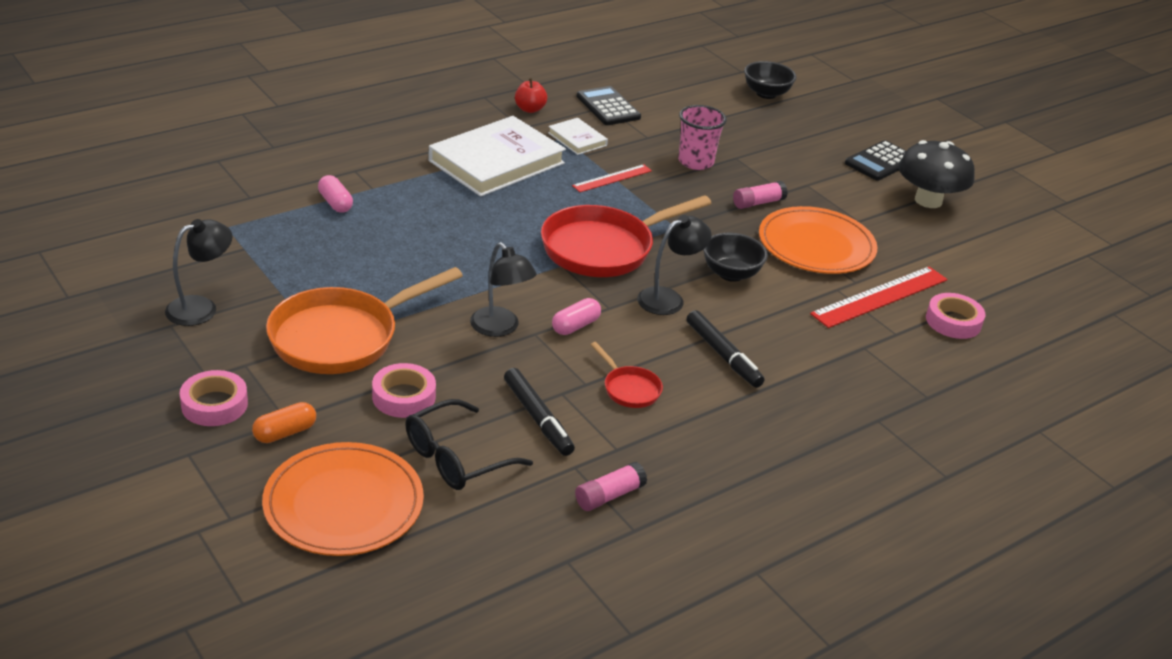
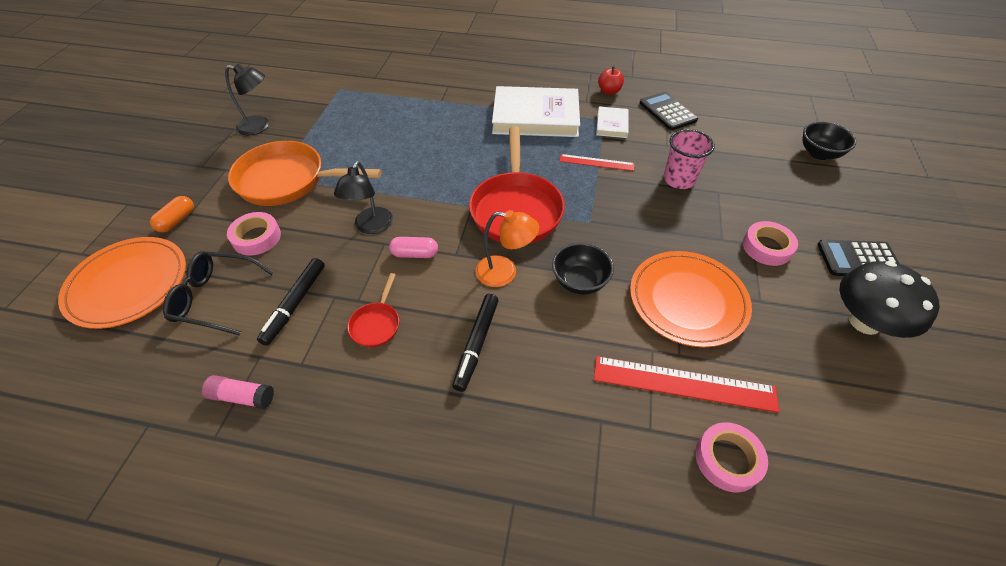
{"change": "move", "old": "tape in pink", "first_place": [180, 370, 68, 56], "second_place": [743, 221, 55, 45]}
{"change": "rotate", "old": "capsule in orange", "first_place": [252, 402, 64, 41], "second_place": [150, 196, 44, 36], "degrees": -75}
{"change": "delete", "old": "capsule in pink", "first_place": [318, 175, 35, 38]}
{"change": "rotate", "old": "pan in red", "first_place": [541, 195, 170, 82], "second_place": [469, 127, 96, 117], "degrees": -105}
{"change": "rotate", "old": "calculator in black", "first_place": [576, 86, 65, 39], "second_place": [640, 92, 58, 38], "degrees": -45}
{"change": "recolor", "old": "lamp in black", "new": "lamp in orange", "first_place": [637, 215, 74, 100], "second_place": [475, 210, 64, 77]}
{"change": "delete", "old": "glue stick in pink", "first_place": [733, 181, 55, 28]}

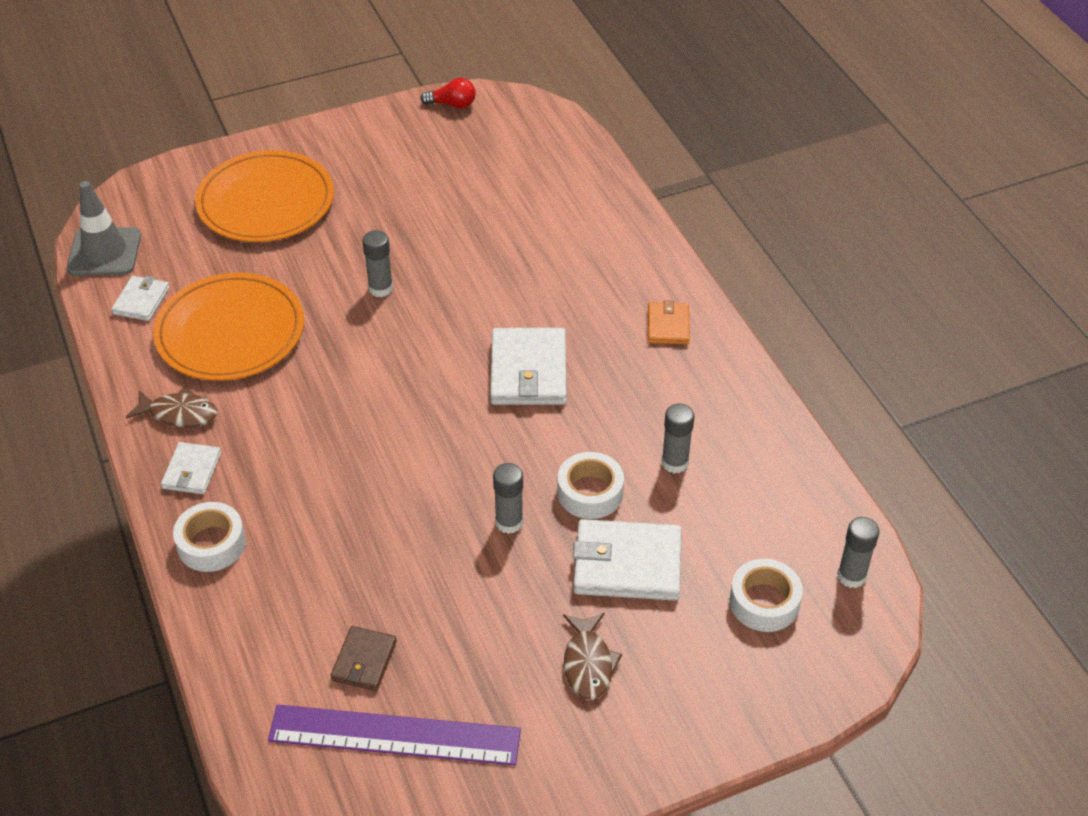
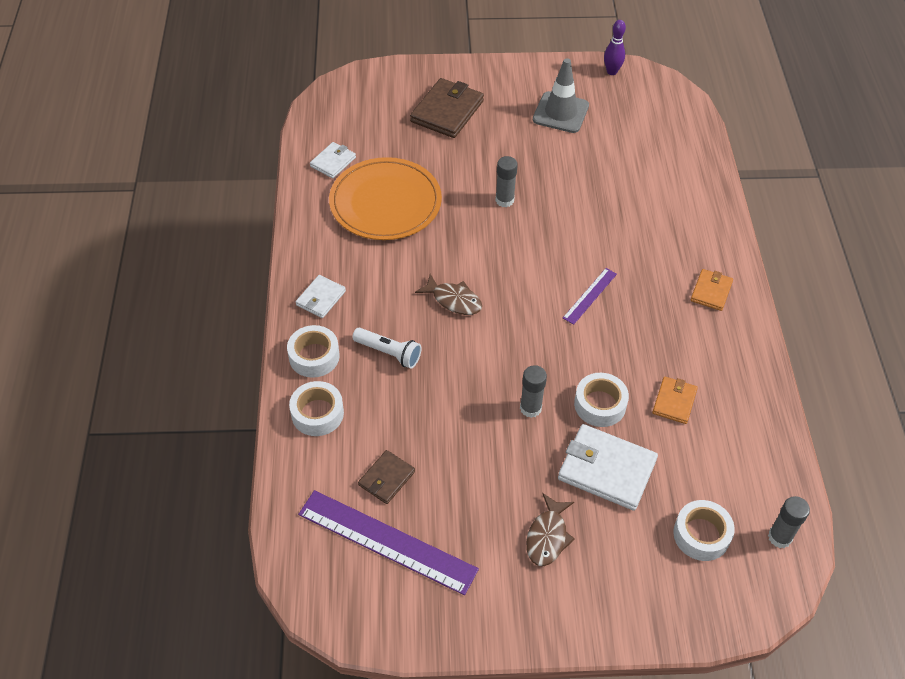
{"change": "move", "old": "traffic cone in grey", "first_place": [67, 181, 74, 95], "second_place": [533, 58, 56, 75]}
{"change": "move", "old": "fish in brown", "first_place": [126, 387, 91, 40], "second_place": [415, 274, 67, 41]}
{"change": "replace", "old": "plate in orange", "new": "wallet in brown", "first_place": [195, 150, 139, 92], "second_place": [410, 78, 74, 60]}
{"change": "replace", "old": "light bulb in red", "new": "bowling pin in purple", "first_place": [421, 78, 55, 31], "second_place": [604, 20, 22, 55]}
{"change": "replace", "old": "wallet in white", "new": "ruler in purple", "first_place": [490, 328, 77, 77], "second_place": [563, 268, 54, 57]}
{"change": "replace", "old": "glue stick in grey", "new": "wallet in orange", "first_place": [661, 404, 33, 69], "second_place": [652, 377, 46, 47]}
{"change": "insert", "new": "tape in white", "second_place": [289, 381, 55, 55]}
{"change": "insert", "new": "flashlight in white", "second_place": [352, 328, 69, 40]}

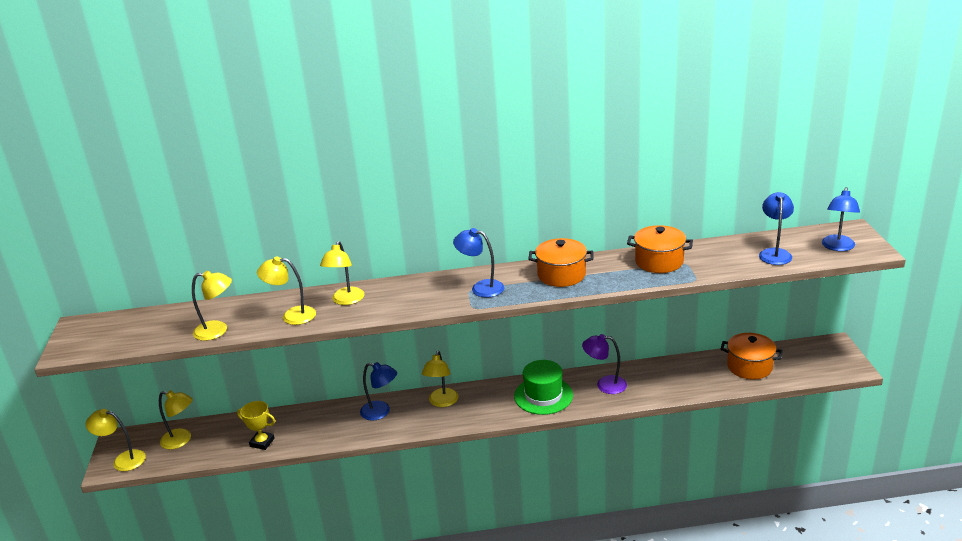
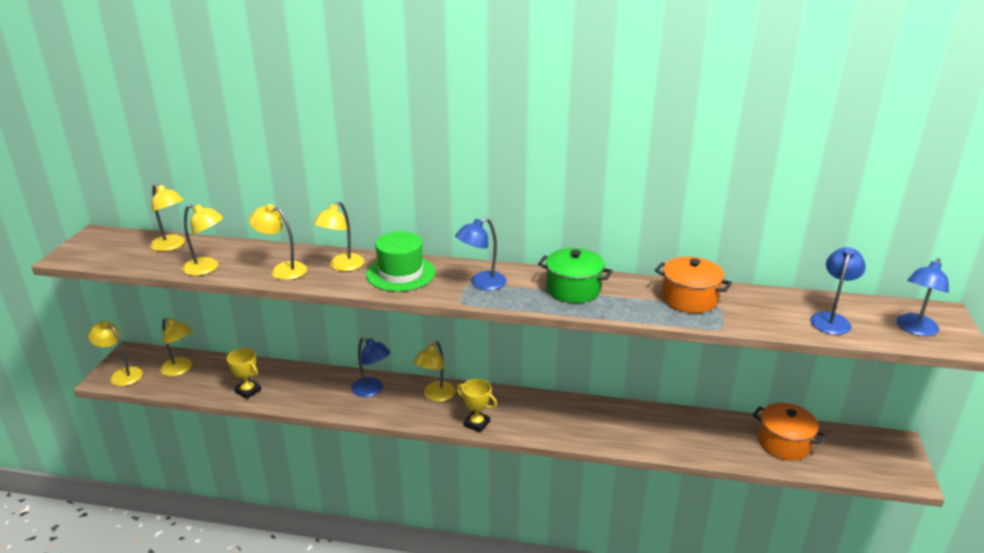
{"change": "rotate", "old": "lamp in blue", "first_place": [453, 228, 51, 70], "second_place": [455, 218, 52, 72], "degrees": -75}
{"change": "move", "old": "hat in green", "first_place": [514, 360, 59, 55], "second_place": [366, 231, 70, 61]}
{"change": "recolor", "old": "pot in orange", "new": "pot in green", "first_place": [528, 238, 66, 49], "second_place": [538, 248, 75, 55]}
{"change": "delete", "old": "lamp in purple", "first_place": [582, 334, 45, 60]}
{"change": "insert", "new": "lamp in yellow", "second_place": [150, 184, 35, 67]}
{"change": "insert", "new": "trophy in yellow", "second_place": [457, 379, 40, 54]}

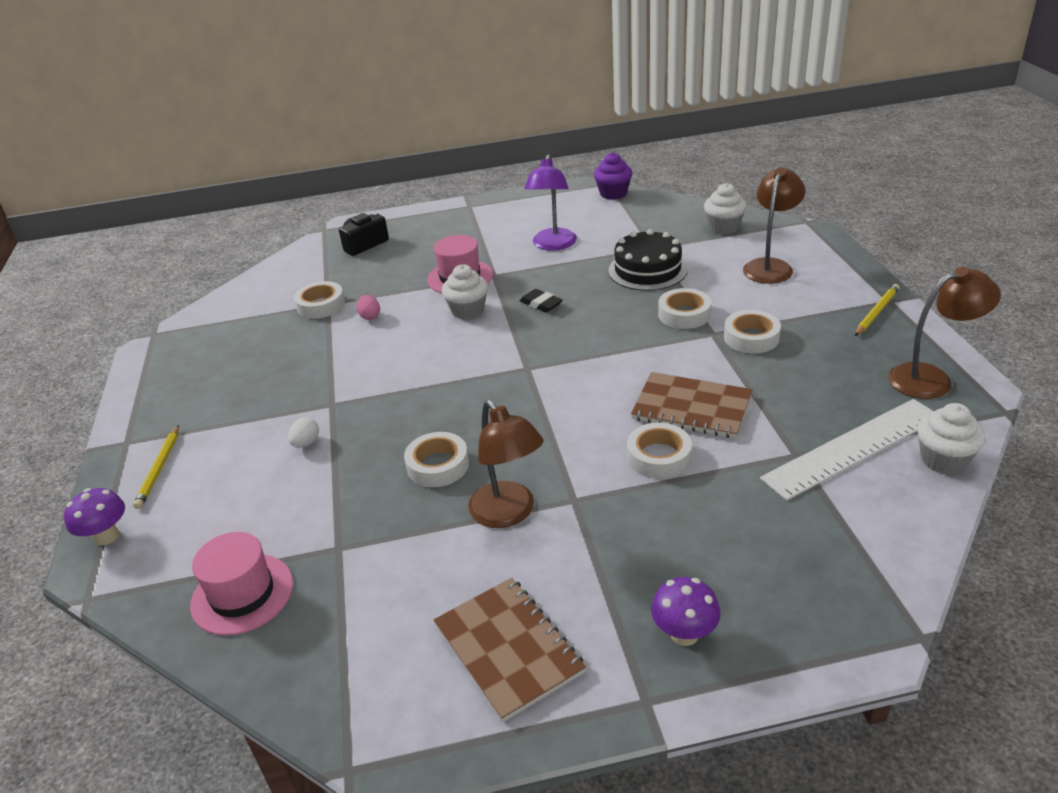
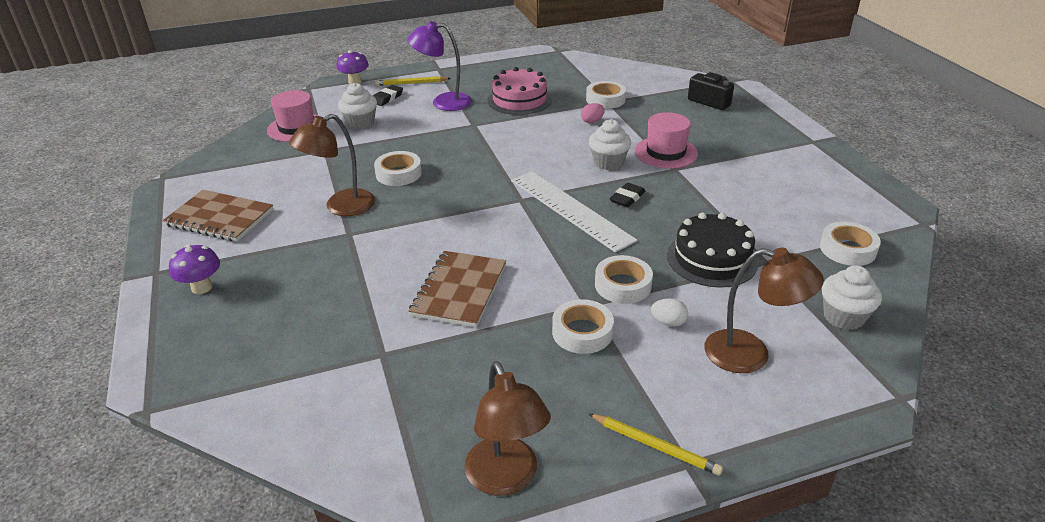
{"change": "move", "old": "egg in white", "first_place": [288, 417, 31, 31], "second_place": [651, 299, 37, 27]}
{"change": "rotate", "old": "notebook in brown", "first_place": [434, 578, 152, 144], "second_place": [163, 190, 110, 52], "degrees": 60}
{"change": "move", "old": "lamp in purple", "first_place": [524, 154, 53, 97], "second_place": [407, 21, 65, 90]}
{"change": "delete", "old": "cupcake in purple", "first_place": [594, 152, 38, 48]}
{"change": "move", "old": "tape in white", "first_place": [627, 422, 65, 57], "second_place": [820, 222, 61, 44]}
{"change": "move", "old": "ruler in white", "first_place": [760, 399, 174, 101], "second_place": [511, 171, 127, 81]}
{"change": "move", "old": "cupcake in white", "first_place": [917, 403, 68, 71], "second_place": [338, 83, 39, 47]}
{"change": "insert", "new": "eraser in black", "second_place": [373, 85, 30, 21]}
{"change": "insert", "new": "cake in pink", "second_place": [488, 67, 64, 48]}

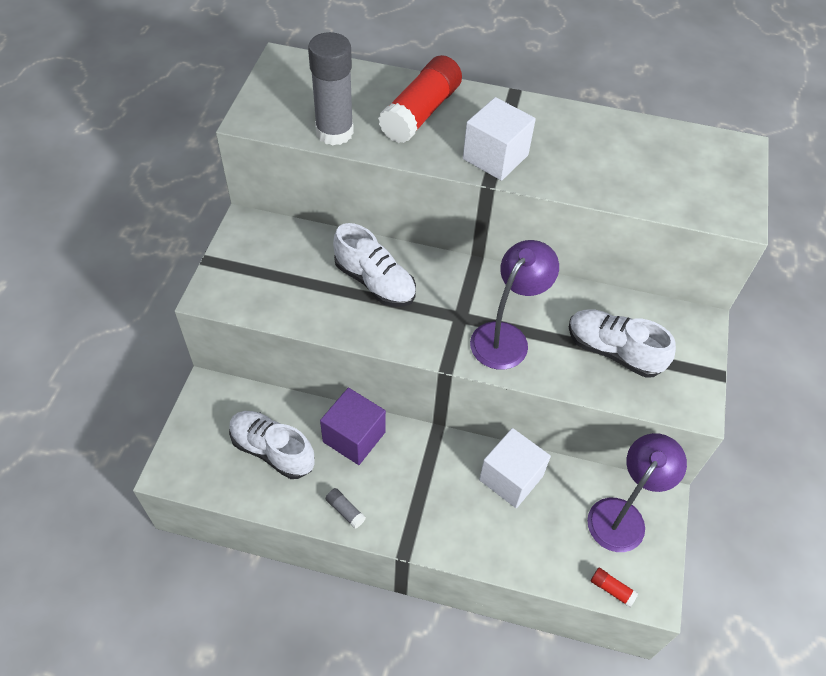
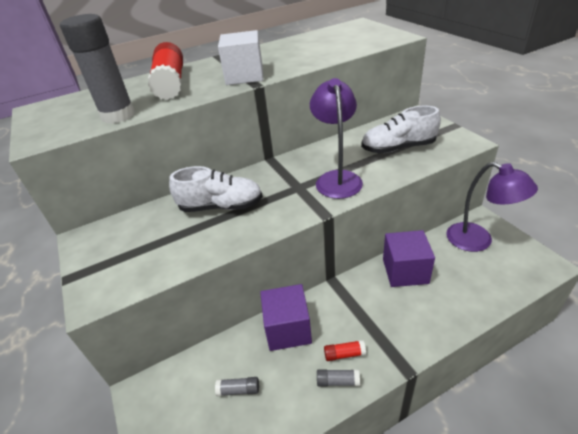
{"change": "replace", "old": "shoe in white", "new": "glue stick in grey", "first_place": [229, 411, 85, 68], "second_place": [215, 377, 44, 19]}
{"change": "recolor", "old": "cube in white", "new": "cube in purple", "first_place": [479, 428, 72, 80], "second_place": [383, 230, 52, 57]}
{"change": "rotate", "old": "lamp in purple", "first_place": [587, 433, 100, 119], "second_place": [447, 162, 91, 90], "degrees": 135}
{"change": "move", "old": "glue stick in red", "first_place": [591, 568, 48, 39], "second_place": [324, 340, 42, 21]}

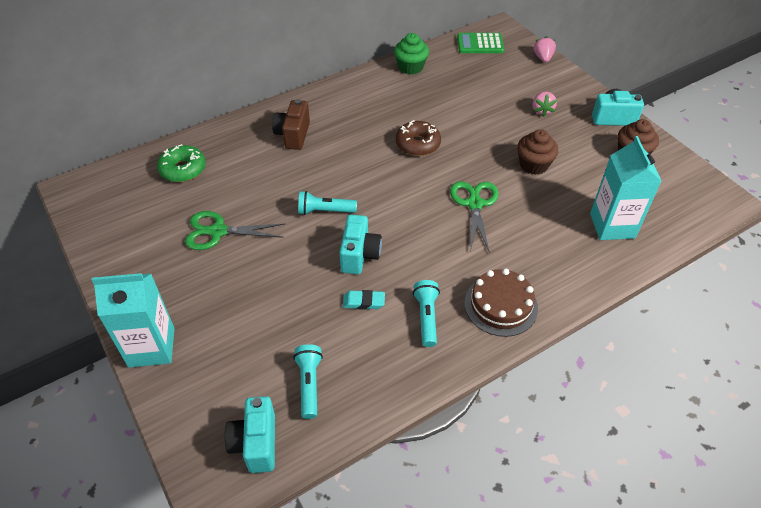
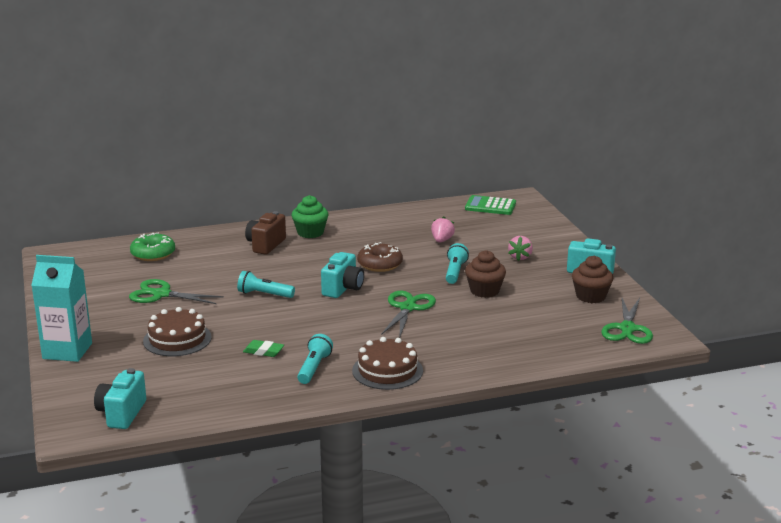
{"change": "move", "old": "flashlight in turquoise", "first_place": [293, 344, 30, 75], "second_place": [446, 243, 23, 41]}
{"change": "move", "old": "camera in turquoise", "first_place": [340, 214, 42, 60], "second_place": [321, 252, 43, 46]}
{"change": "recolor", "old": "eraser in turquoise", "new": "eraser in green", "first_place": [343, 290, 42, 20], "second_place": [243, 340, 41, 17]}
{"change": "move", "old": "cupcake in green", "first_place": [394, 33, 35, 42], "second_place": [291, 195, 37, 43]}
{"change": "move", "old": "strawberry in pink", "first_place": [534, 36, 22, 26], "second_place": [431, 216, 24, 27]}
{"change": "delete", "old": "carton in turquoise", "first_place": [590, 136, 71, 104]}
{"change": "insert", "new": "cake in brown", "second_place": [143, 307, 69, 49]}
{"change": "insert", "new": "scissors in green", "second_place": [601, 298, 52, 46]}

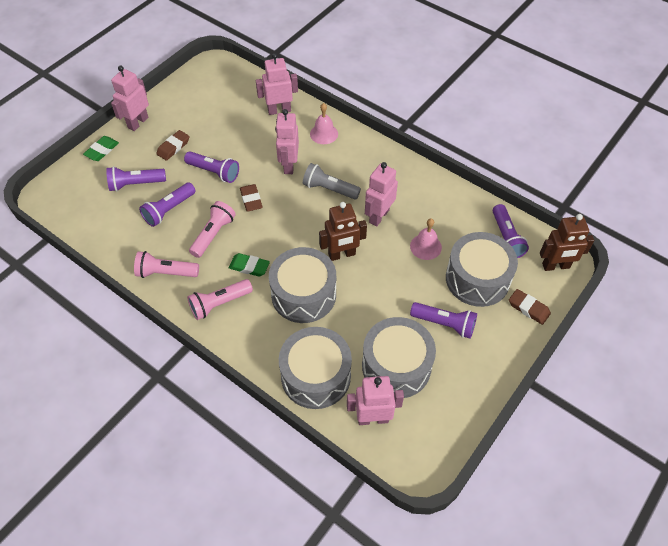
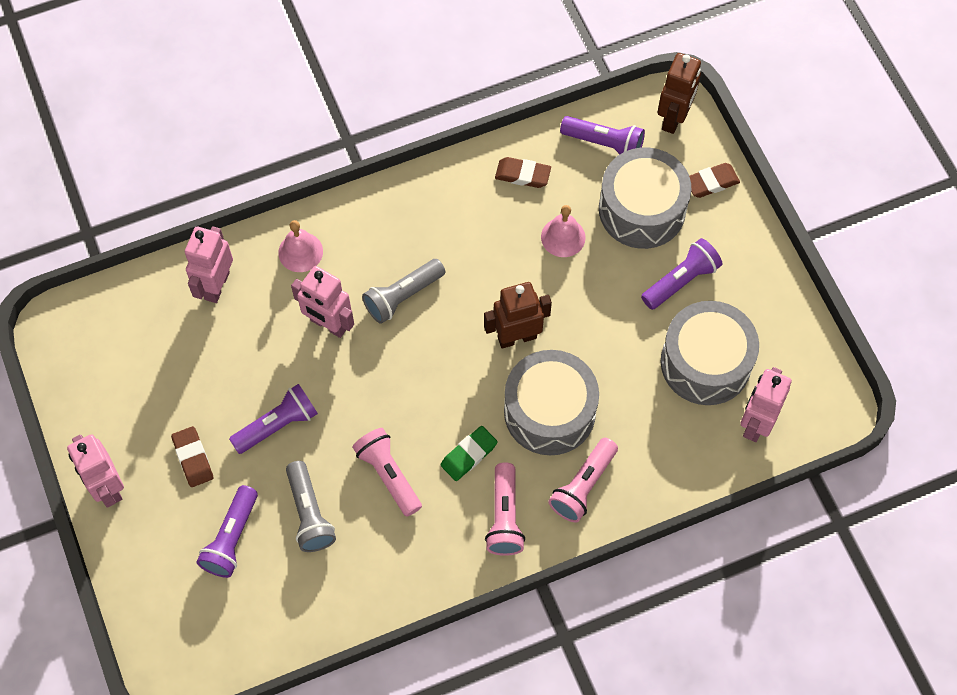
{"change": "delete", "old": "eraser in green", "first_place": [83, 136, 36, 25]}
{"change": "move", "old": "flashlight in pink", "first_place": [134, 251, 65, 27], "second_place": [548, 438, 70, 84]}
{"change": "recolor", "old": "flashlight in purple", "new": "flashlight in grey", "first_place": [139, 183, 57, 44], "second_place": [286, 461, 50, 91]}
{"change": "move", "old": "eraser in brown", "first_place": [240, 184, 23, 28], "second_place": [495, 157, 56, 31]}
{"change": "delete", "old": "drum in grey", "first_place": [279, 327, 73, 82]}
{"change": "rotate", "old": "robot in brown", "first_place": [319, 202, 48, 59], "second_place": [484, 282, 68, 66], "degrees": -120}
{"change": "delete", "old": "robot in pink", "first_place": [365, 162, 33, 65]}

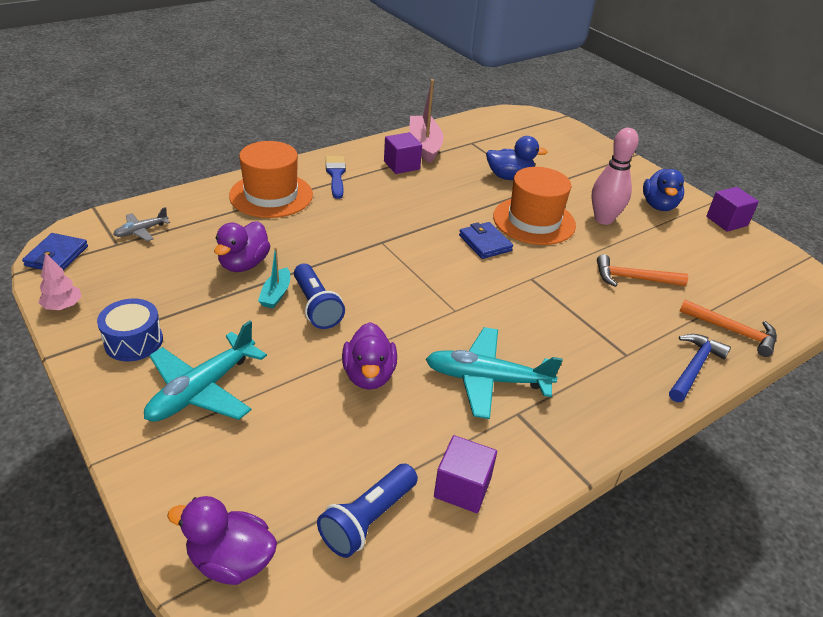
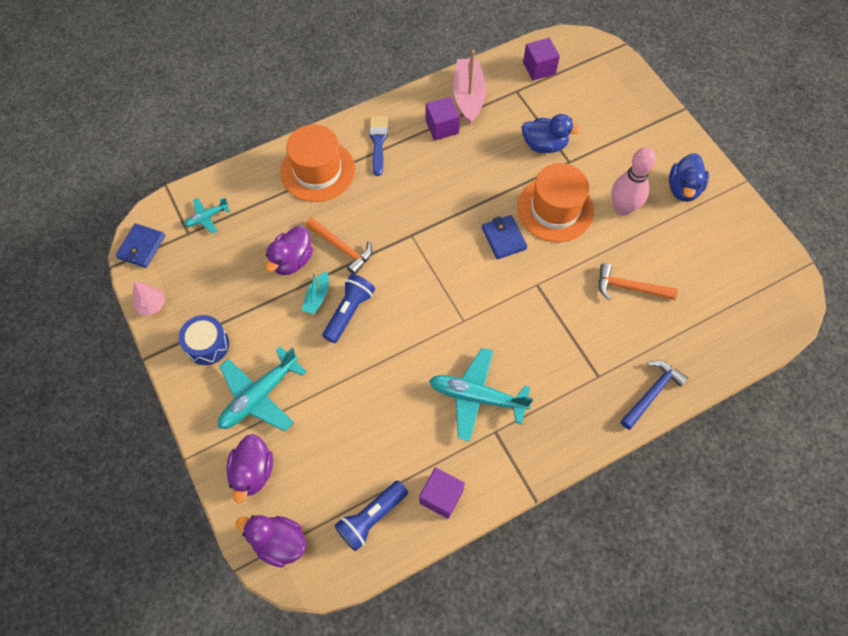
{"change": "recolor", "old": "plane in grey", "new": "plane in turquoise", "first_place": [113, 207, 57, 34], "second_place": [184, 198, 46, 36]}
{"change": "rotate", "old": "flashlight in blue", "first_place": [294, 264, 51, 65], "second_place": [322, 274, 53, 69], "degrees": -135}
{"change": "move", "old": "duck in purple", "first_place": [342, 322, 55, 68], "second_place": [226, 434, 47, 69]}
{"change": "move", "old": "hammer in orange", "first_place": [680, 300, 97, 57], "second_place": [306, 217, 66, 57]}
{"change": "move", "old": "cube in purple", "first_place": [706, 187, 53, 45], "second_place": [523, 38, 37, 43]}

